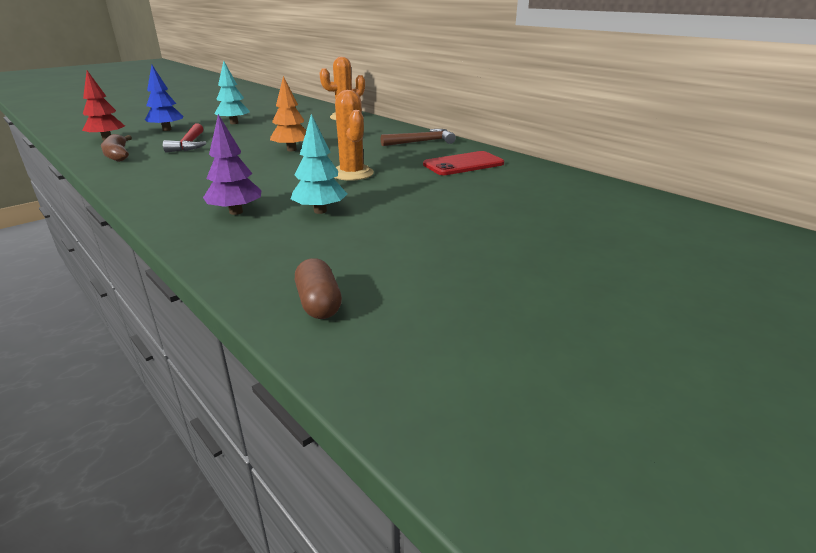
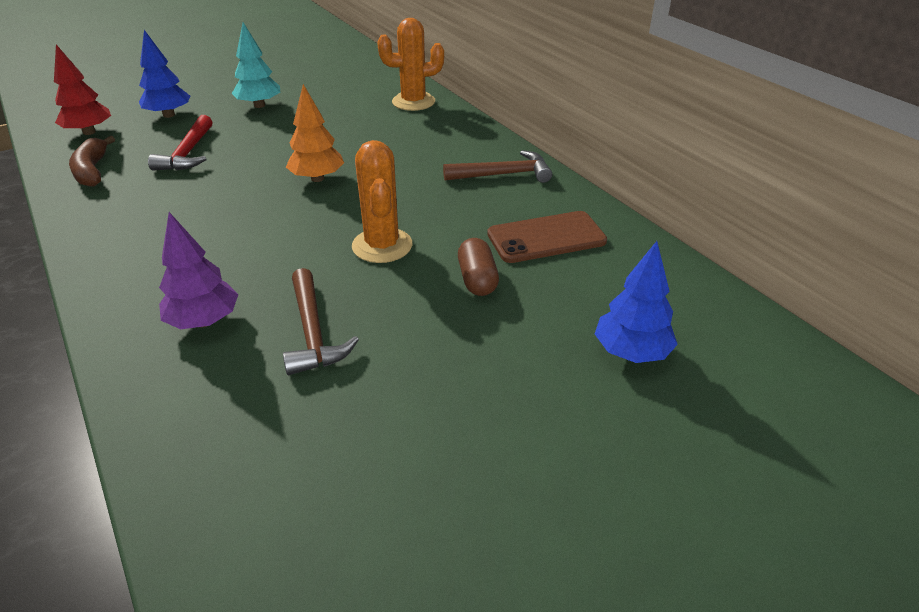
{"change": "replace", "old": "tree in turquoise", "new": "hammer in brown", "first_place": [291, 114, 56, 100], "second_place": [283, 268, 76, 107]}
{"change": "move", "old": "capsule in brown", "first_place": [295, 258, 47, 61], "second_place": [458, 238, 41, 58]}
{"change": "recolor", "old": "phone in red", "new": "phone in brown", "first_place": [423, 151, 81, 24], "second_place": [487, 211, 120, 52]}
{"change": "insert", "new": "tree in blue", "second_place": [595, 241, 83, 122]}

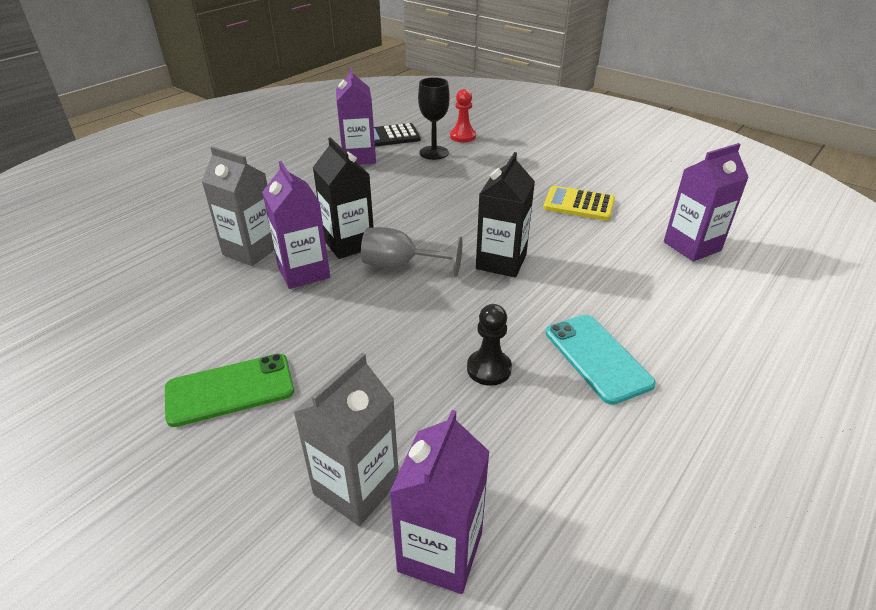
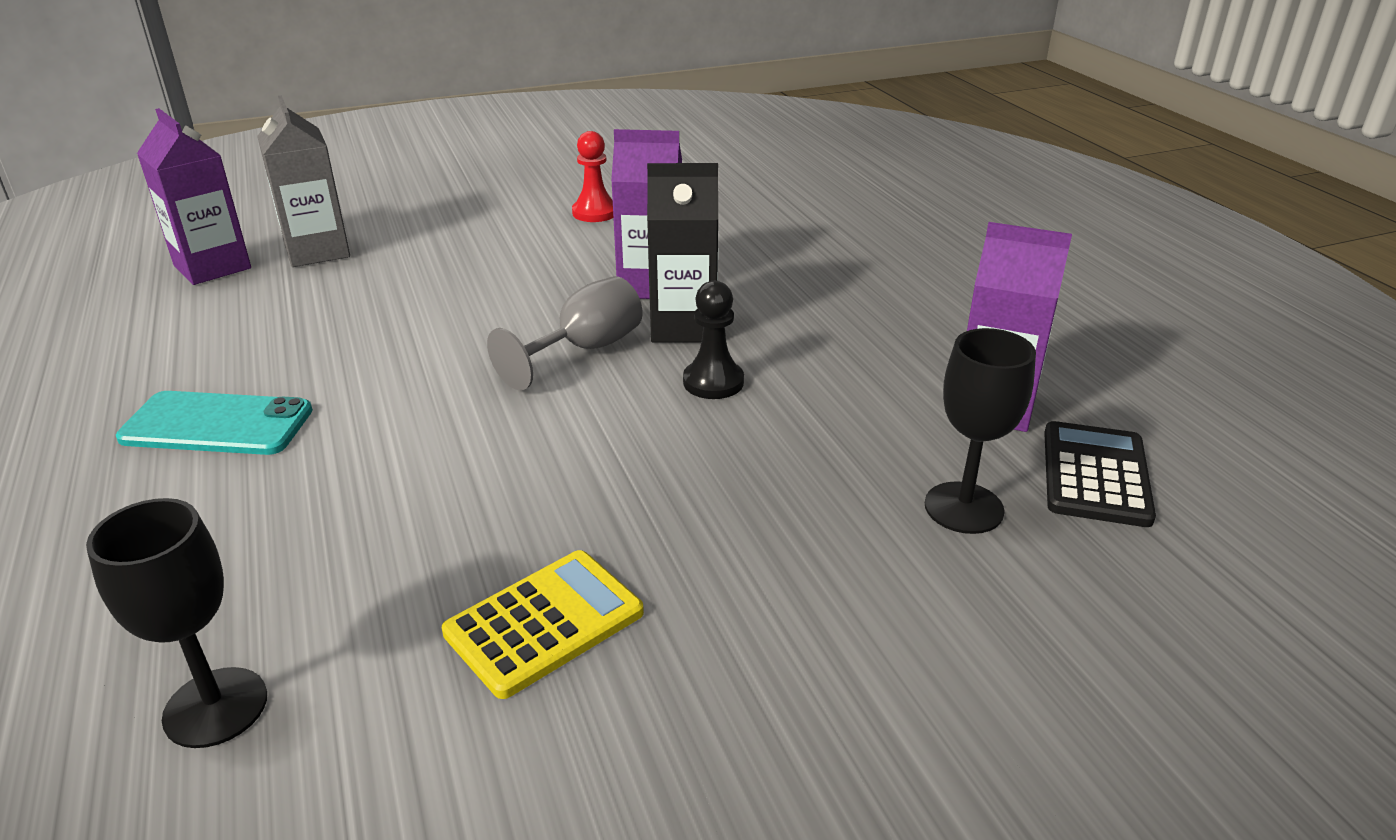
{"change": "delete", "old": "phone in green", "first_place": [165, 354, 129, 73]}
{"change": "delete", "old": "carton in grey", "first_place": [202, 146, 72, 120]}
{"change": "move", "old": "pawn in red", "first_place": [450, 89, 26, 54], "second_place": [572, 131, 41, 91]}
{"change": "move", "old": "pawn in black", "first_place": [467, 304, 45, 82], "second_place": [683, 281, 61, 118]}
{"change": "delete", "old": "carton in black", "first_place": [476, 152, 59, 126]}
{"change": "replace", "old": "carton in purple", "new": "goblet in black", "first_place": [664, 143, 85, 119], "second_place": [86, 498, 181, 250]}

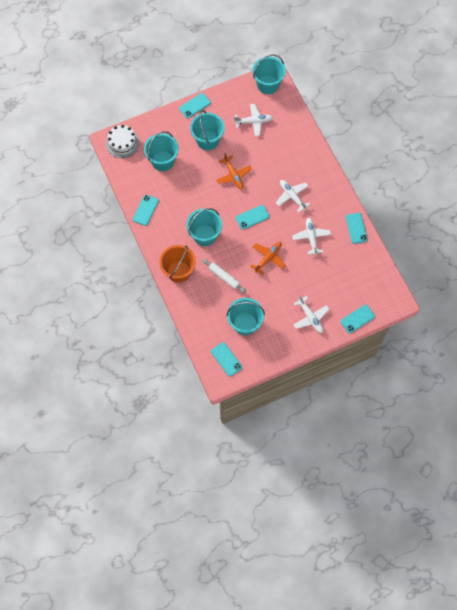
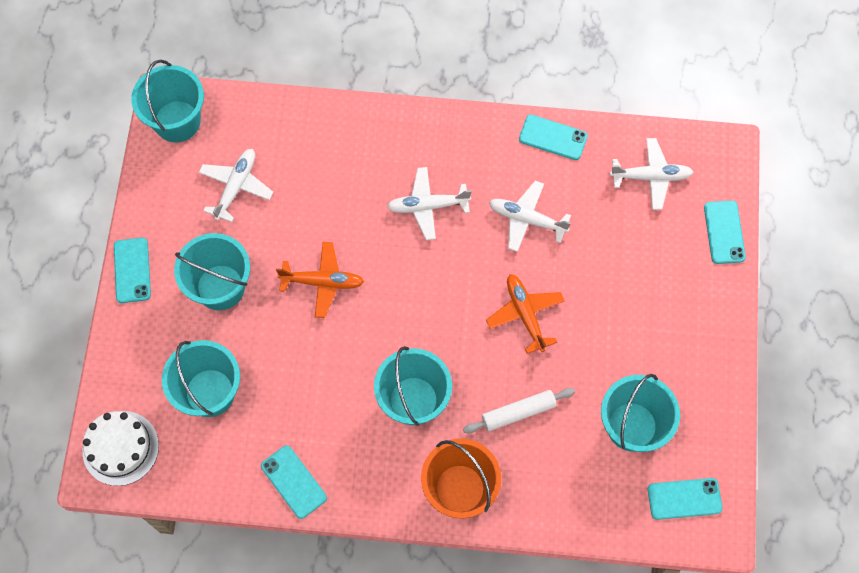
{"change": "delete", "old": "phone in turquoise", "first_place": [236, 205, 34, 25]}
{"change": "move", "old": "plane in white", "first_place": [293, 295, 36, 38], "second_place": [610, 138, 84, 72]}

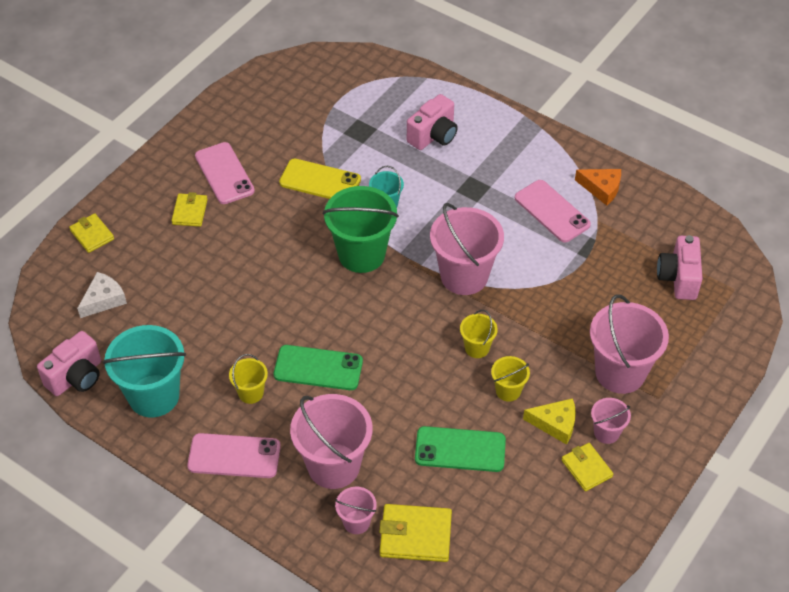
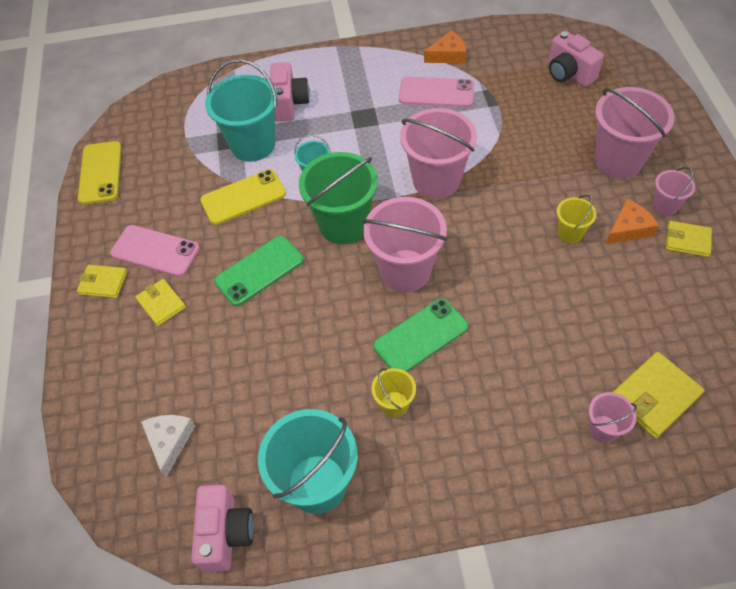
{"change": "move", "old": "wallet in yellow", "first_place": [69, 213, 45, 40], "second_place": [77, 265, 50, 33]}
{"change": "delete", "old": "phone in pink", "first_place": [187, 433, 94, 45]}
{"change": "move", "old": "bucket in pink", "first_place": [290, 394, 83, 95], "second_place": [362, 197, 85, 95]}
{"change": "move", "old": "phone in green", "first_place": [415, 426, 91, 46], "second_place": [214, 236, 90, 70]}
{"change": "delete", "old": "bucket in yellow", "first_place": [460, 310, 38, 48]}
{"change": "recolor", "old": "cheese in yellow", "new": "cheese in orange", "first_place": [523, 398, 53, 47], "second_place": [606, 199, 53, 45]}
{"change": "insert", "new": "phone in yellow", "second_place": [78, 141, 44, 63]}
{"change": "insert", "new": "bucket in turquoise", "second_place": [205, 59, 72, 103]}

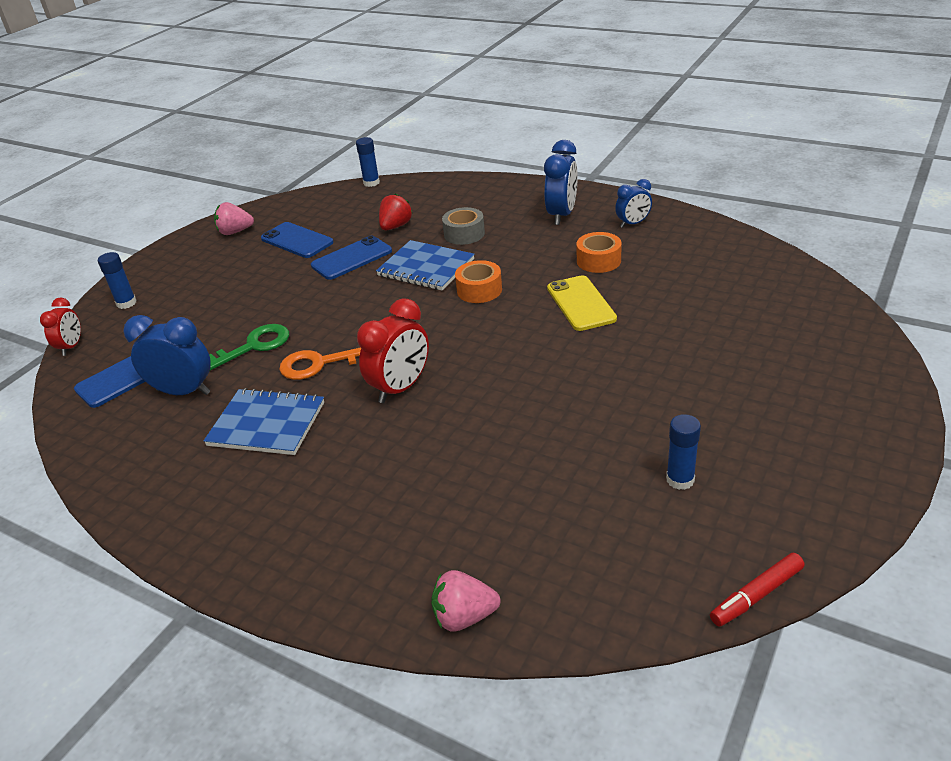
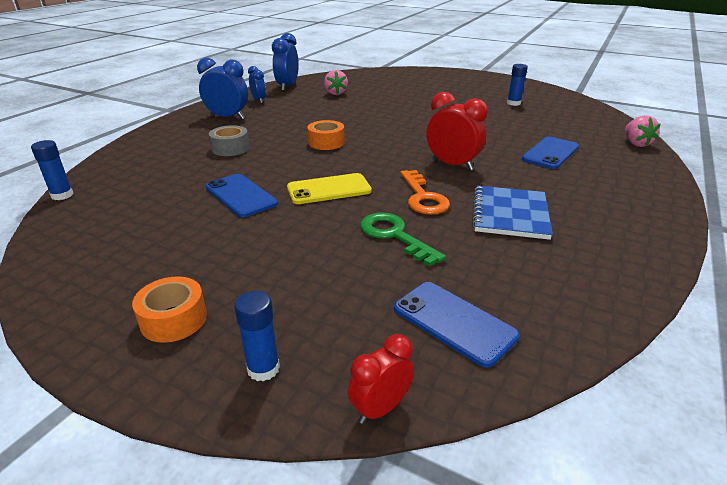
{"change": "rotate", "old": "clock in red", "first_place": [40, 297, 41, 59], "second_place": [348, 334, 66, 90], "degrees": -45}
{"change": "move", "old": "clock in blue", "first_place": [123, 315, 88, 80], "second_place": [272, 33, 27, 58]}
{"change": "move", "old": "strawberry in pink", "first_place": [214, 202, 40, 33], "second_place": [324, 70, 24, 25]}
{"change": "move", "old": "phone in blue", "first_place": [261, 222, 73, 36], "second_place": [522, 136, 57, 33]}
{"change": "delete", "old": "notebook in blue", "first_place": [376, 240, 99, 51]}
{"change": "delete", "old": "strawberry in red", "first_place": [379, 194, 33, 36]}
{"change": "move", "old": "phone in yellow", "first_place": [547, 275, 70, 56], "second_place": [287, 173, 85, 31]}
{"change": "move", "old": "tape in orange", "first_place": [576, 232, 46, 41], "second_place": [132, 276, 75, 67]}
{"change": "delete", "old": "marker in red", "first_place": [710, 553, 94, 74]}

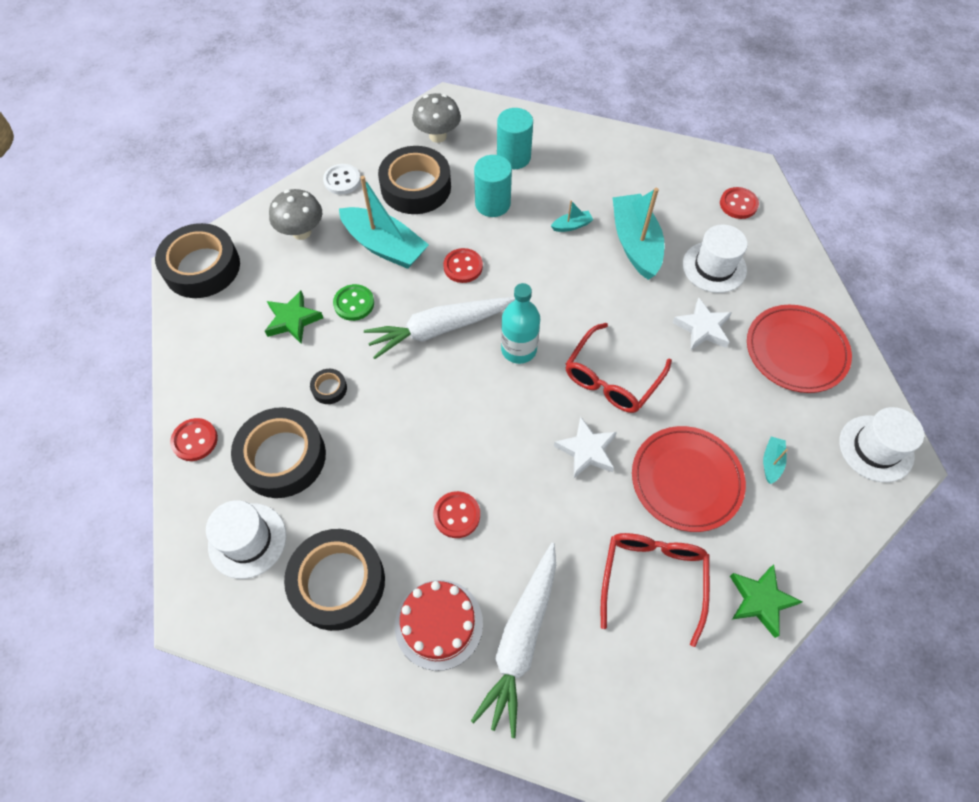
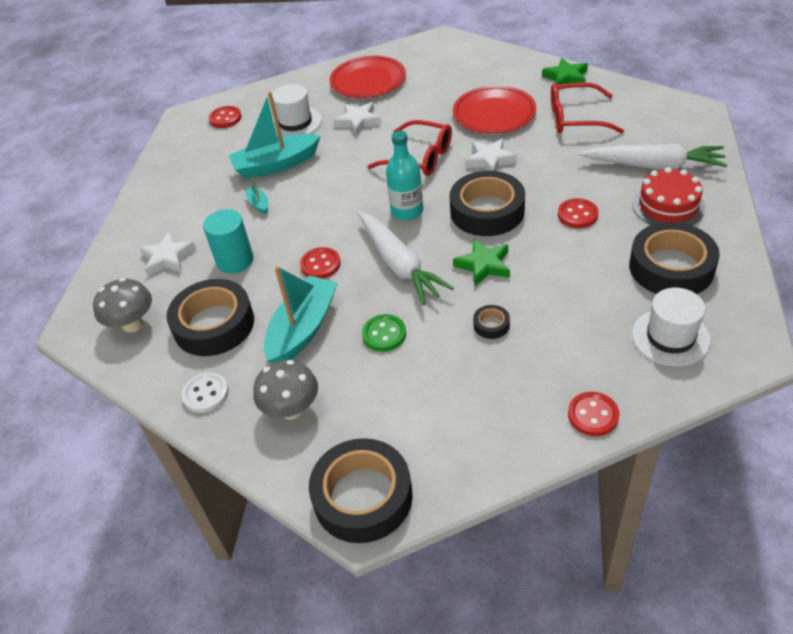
{"change": "move", "old": "tape in black", "first_place": [231, 407, 95, 91], "second_place": [449, 171, 76, 65]}
{"change": "move", "old": "star in green", "first_place": [265, 290, 58, 54], "second_place": [453, 239, 57, 47]}
{"change": "replace", "old": "cylinder in turquoise", "new": "star in white", "first_place": [497, 108, 36, 61], "second_place": [140, 232, 56, 44]}
{"change": "delete", "old": "boat in turquoise", "first_place": [763, 437, 25, 47]}
{"change": "delete", "old": "hat in white", "first_place": [839, 407, 85, 75]}

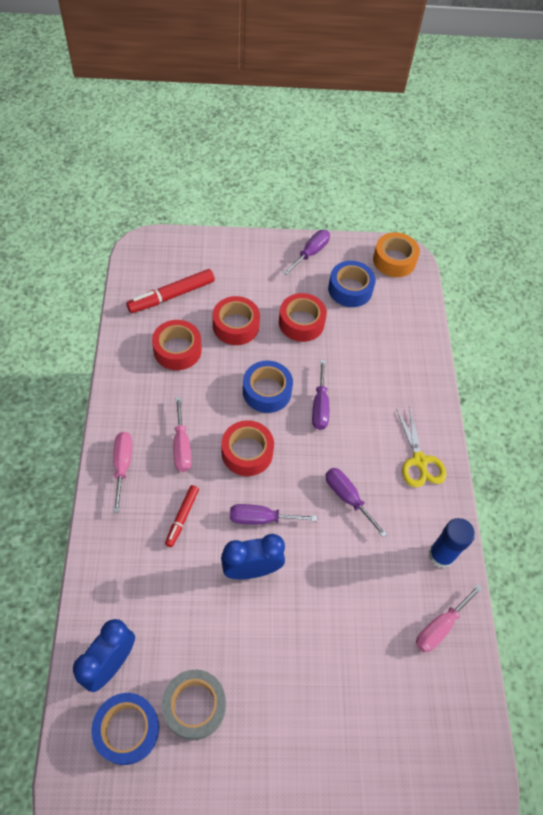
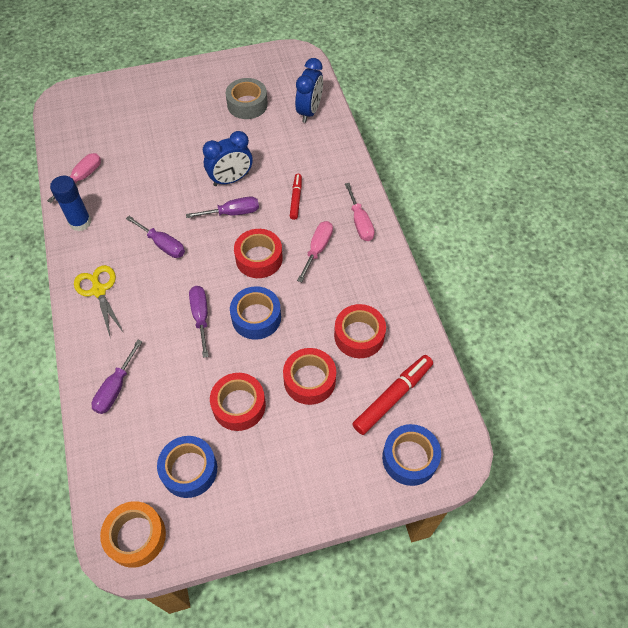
{"change": "move", "old": "tape in blue", "first_place": [91, 693, 68, 72], "second_place": [382, 424, 59, 62]}
{"change": "rotate", "old": "screwdriver in pink", "first_place": [173, 397, 19, 75], "second_place": [297, 221, 36, 62], "degrees": 45}
{"change": "move", "old": "screwdriver in purple", "first_place": [283, 230, 47, 45], "second_place": [91, 340, 52, 74]}

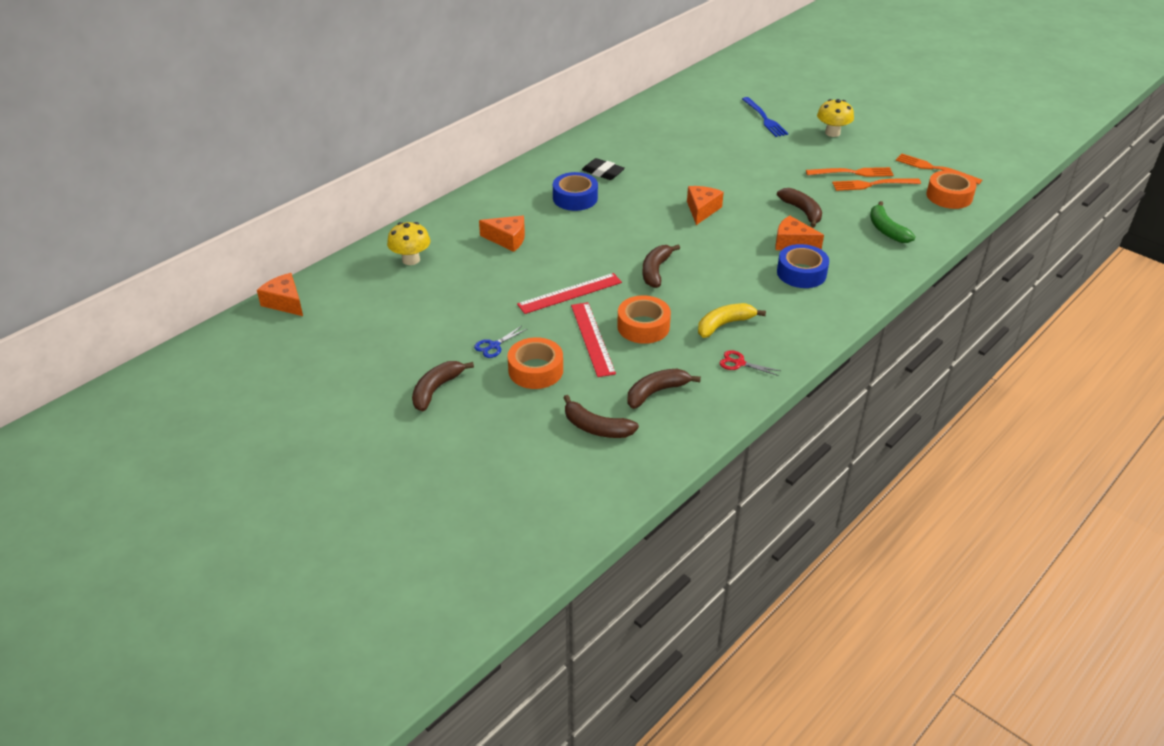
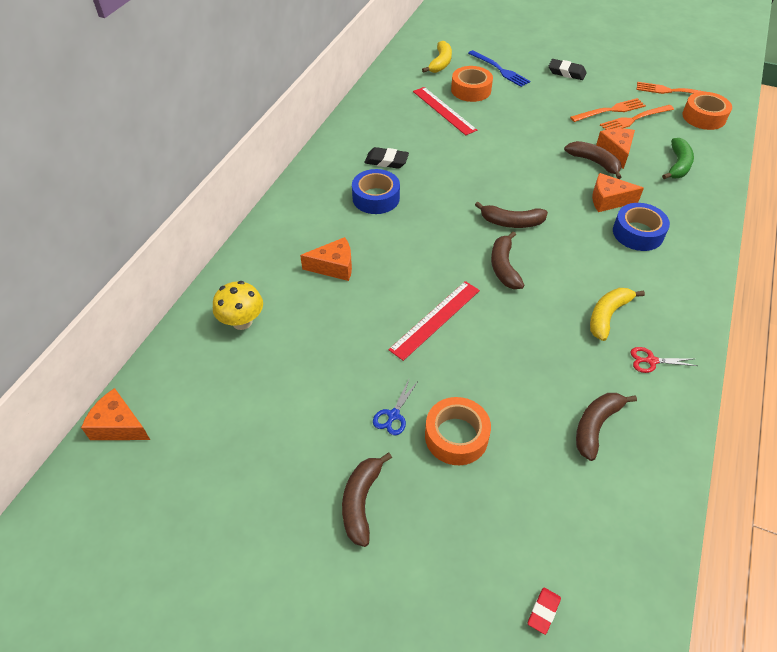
{"change": "move", "old": "banana in brown", "first_place": [563, 395, 76, 43], "second_place": [475, 202, 73, 26]}
{"change": "move", "old": "ruler in red", "first_place": [571, 302, 45, 75], "second_place": [413, 87, 64, 48]}
{"change": "move", "old": "tape in orange", "first_place": [617, 295, 54, 49], "second_place": [451, 66, 42, 36]}
{"change": "move", "old": "cheese in orange", "first_place": [687, 186, 37, 39], "second_place": [596, 128, 39, 41]}
{"change": "replace", "old": "mushroom in yellow", "new": "eraser in black", "first_place": [817, 99, 37, 38], "second_place": [549, 59, 37, 21]}
{"change": "rotate", "old": "banana in green", "first_place": [870, 201, 46, 42], "second_place": [662, 138, 32, 41], "degrees": -120}
{"change": "insert", "new": "banana in yellow", "second_place": [422, 41, 30, 32]}
{"change": "insert", "new": "eraser in red", "second_place": [528, 587, 33, 48]}

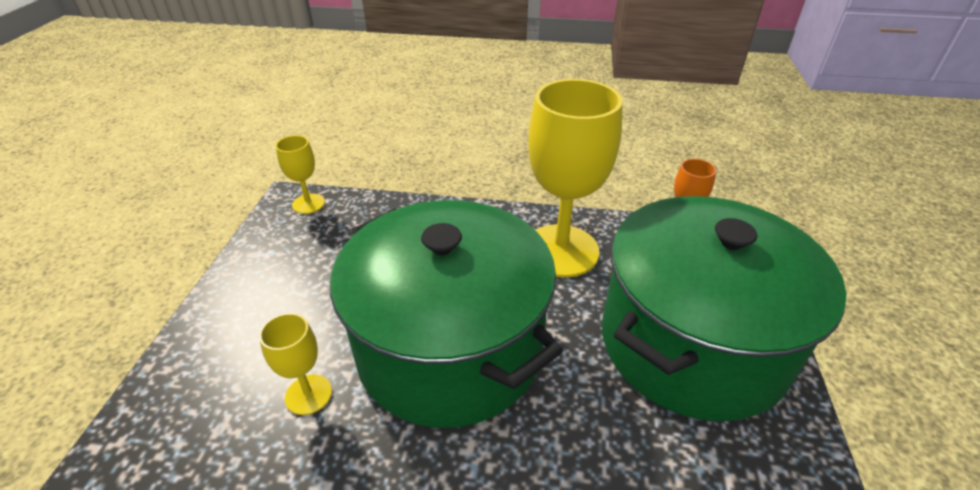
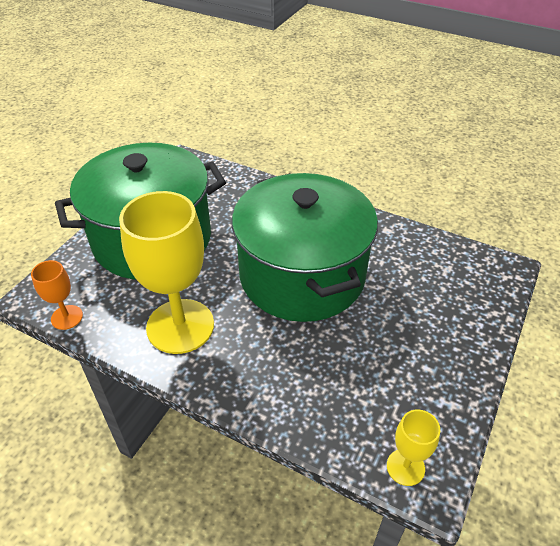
{"change": "delete", "old": "goblet in yellow", "first_place": [259, 313, 73, 102]}

